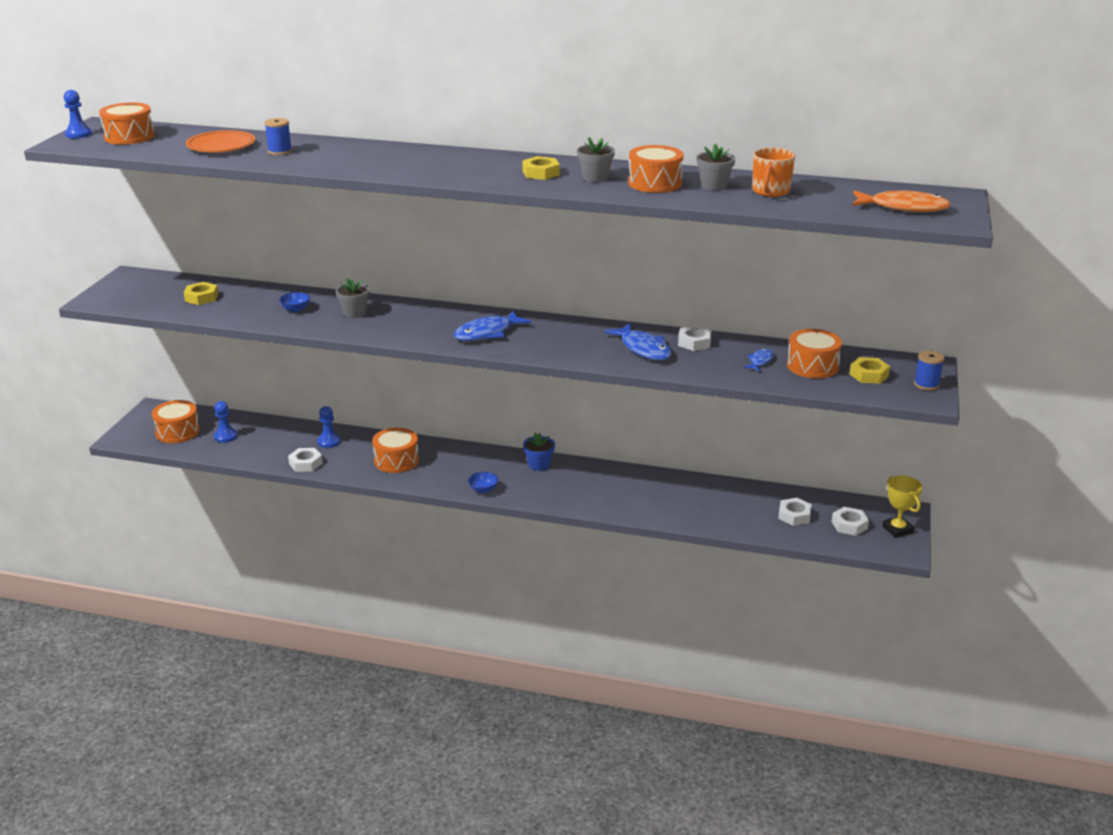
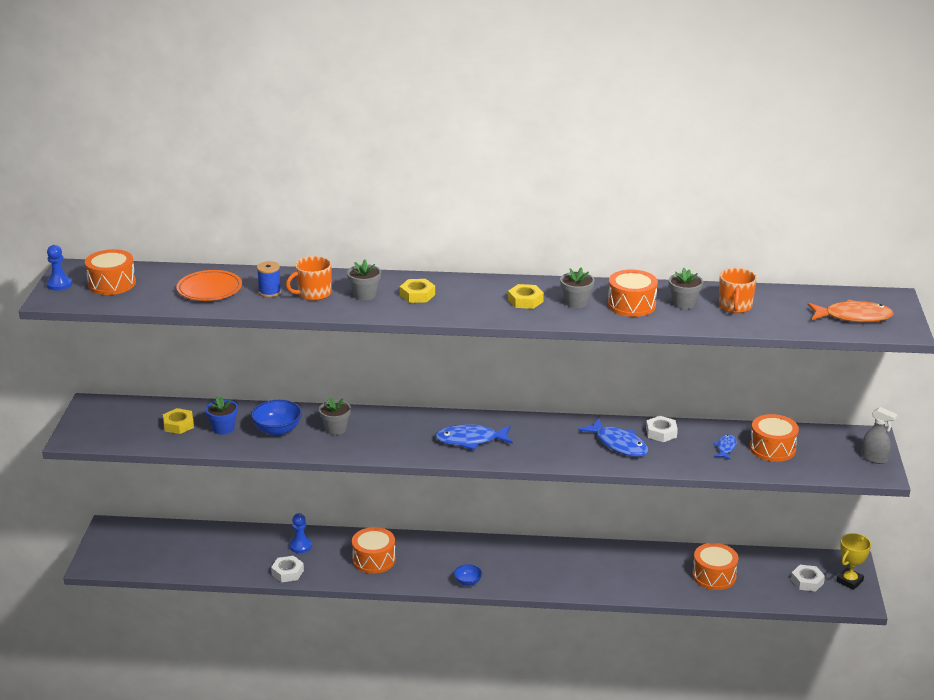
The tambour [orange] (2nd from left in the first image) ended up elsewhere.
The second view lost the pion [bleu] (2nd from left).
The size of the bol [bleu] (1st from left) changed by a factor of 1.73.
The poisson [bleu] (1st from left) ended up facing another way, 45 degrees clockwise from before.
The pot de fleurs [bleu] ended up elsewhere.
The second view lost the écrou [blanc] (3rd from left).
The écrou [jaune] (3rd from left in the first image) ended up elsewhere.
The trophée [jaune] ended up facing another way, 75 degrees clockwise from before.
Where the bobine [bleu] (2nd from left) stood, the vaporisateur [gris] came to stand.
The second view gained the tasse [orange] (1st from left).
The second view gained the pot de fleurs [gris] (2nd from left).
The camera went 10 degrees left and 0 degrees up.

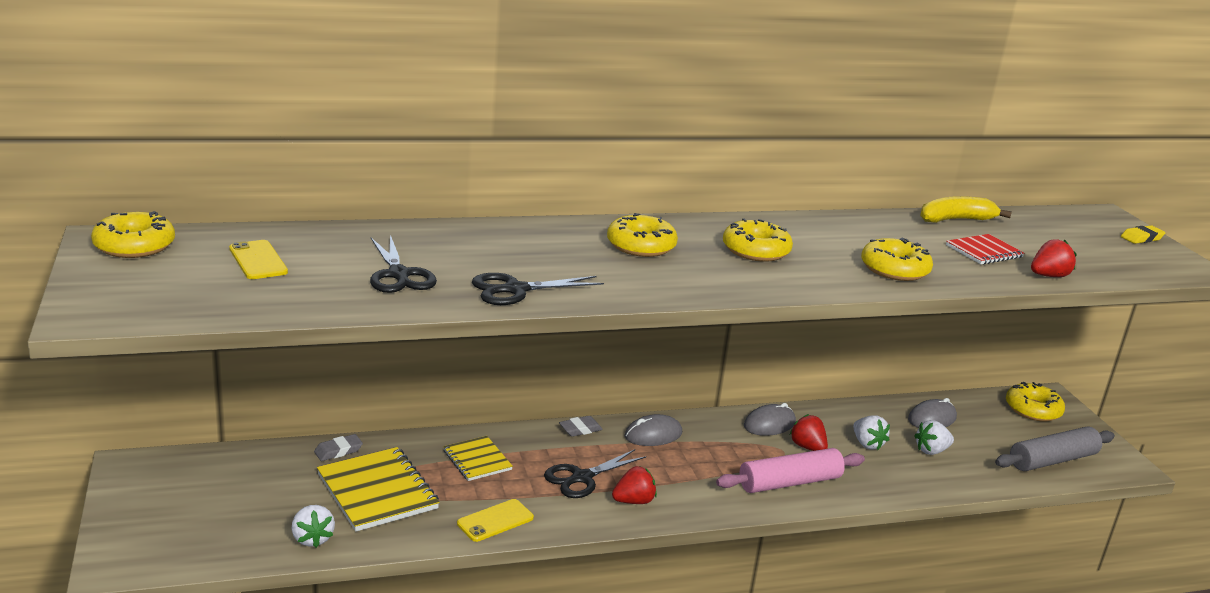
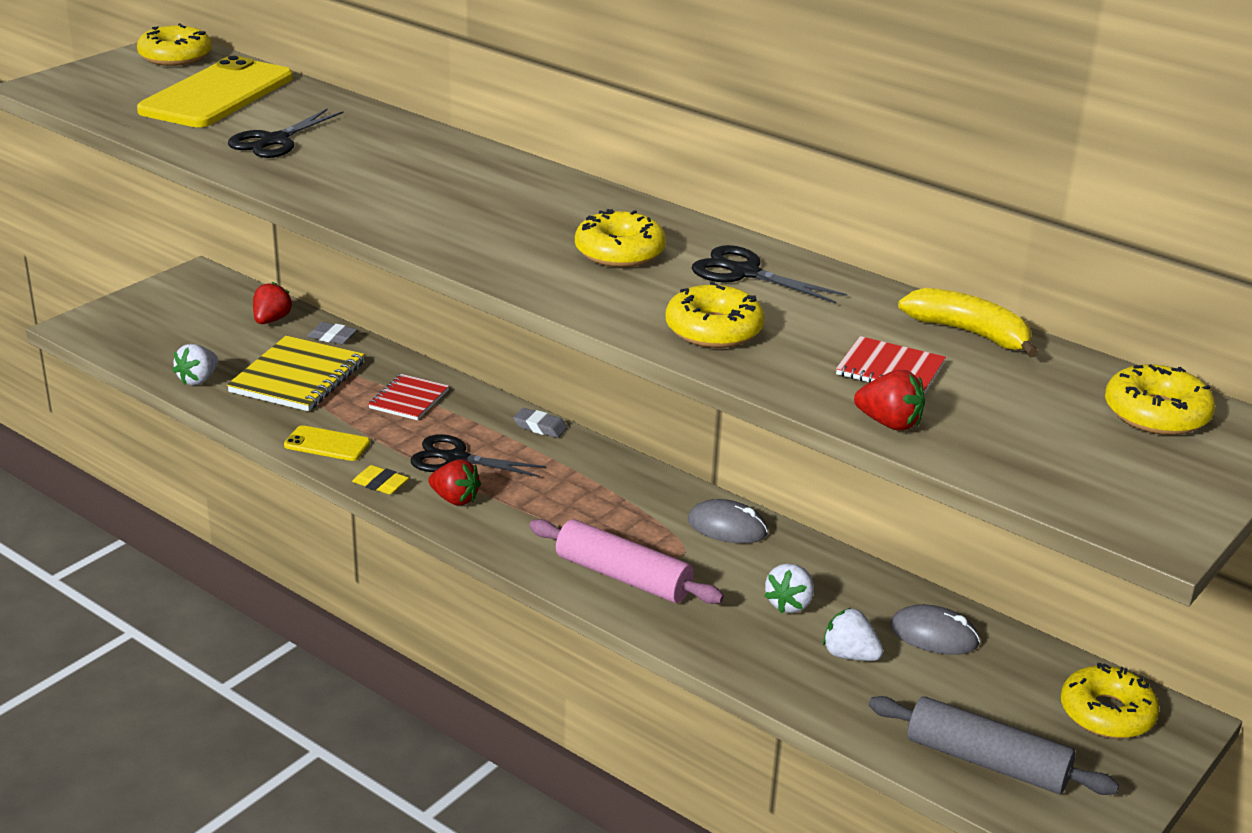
The size of the téléphone [jaune] (1st from left) changed by a factor of 2.09.
What was the carnet [jaune] (2nd from left) turned into the carnet [rouge] (1st from left).
The ciseaux [noir] (2nd from left in the first image) ended up elsewhere.
The beignet [jaune] (2nd from left in the first image) ended up elsewhere.
The second view lost the souris [gris] (1st from left).
The fraise [rouge] (2nd from left in the first image) ended up elsewhere.
The gomme [jaune] ended up elsewhere.
The camera went 55 degrees right and 5 degrees up.

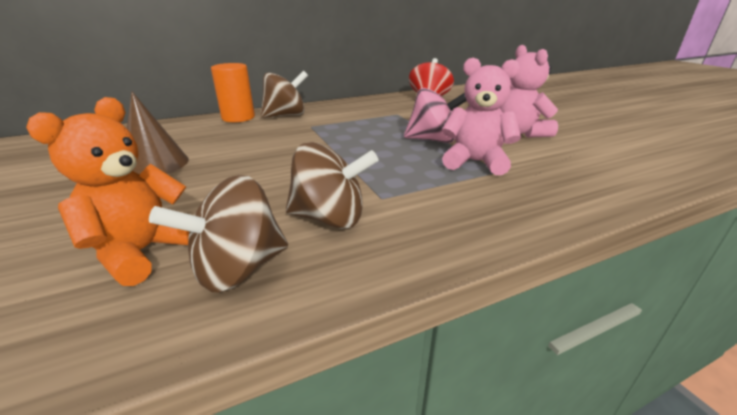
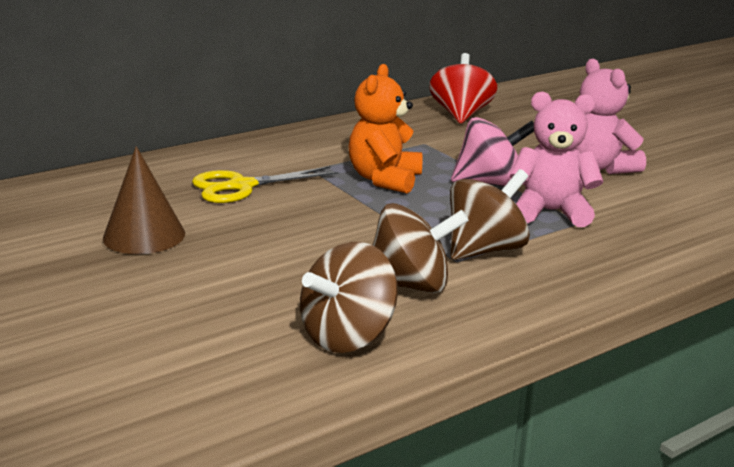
The ours en peluche [orange] ended up elsewhere.
The second view lost the cylindre [orange].
The toupie [marron] (2nd from left in the first image) ended up elsewhere.
The second view gained the ciseaux [jaune].
The camera went 10 degrees left and 5 degrees down.

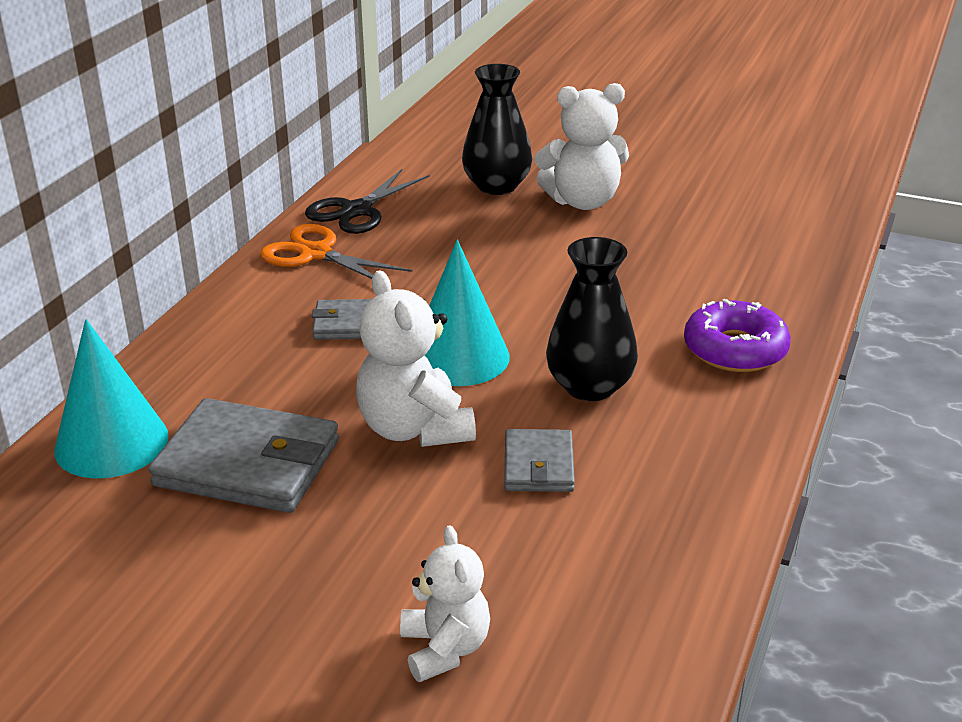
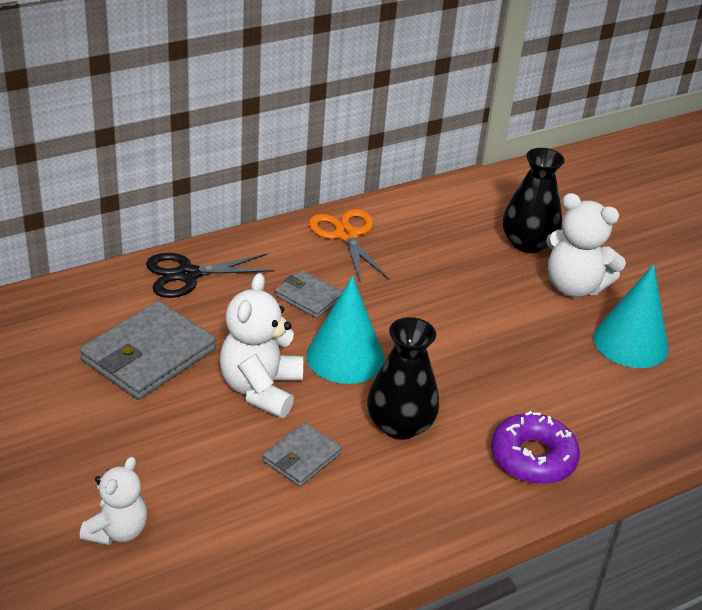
The cône [turquoise] (1st from left in the first image) ended up elsewhere.
The portefeuille [gris] (1st from left) ended up facing another way, 75 degrees clockwise from before.
The ciseaux [noir] ended up elsewhere.
The camera went 35 degrees right and 5 degrees up.

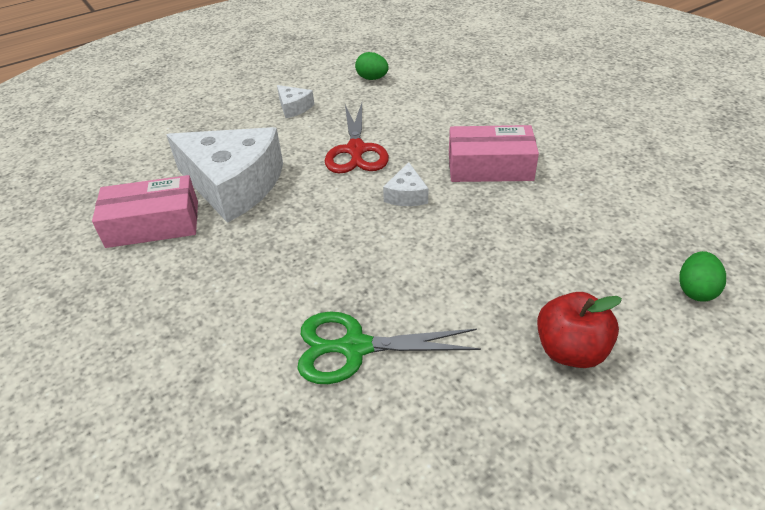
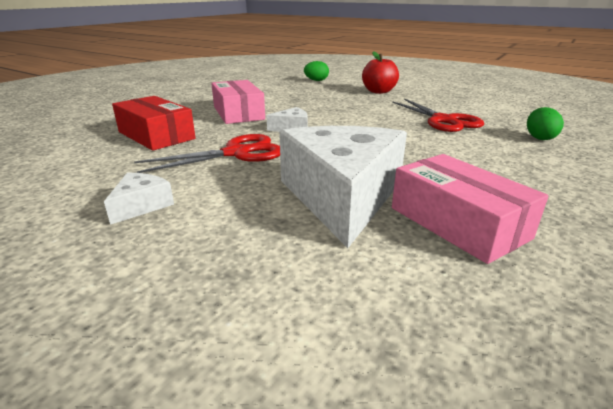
What was the ciseaux [vert] turned into the ciseaux [rouge] (2nd from left).
The œuf [vert] (1st from left in the first image) ended up elsewhere.
The second view gained the boîte [rouge].
The camera went 115 degrees left and 15 degrees down.

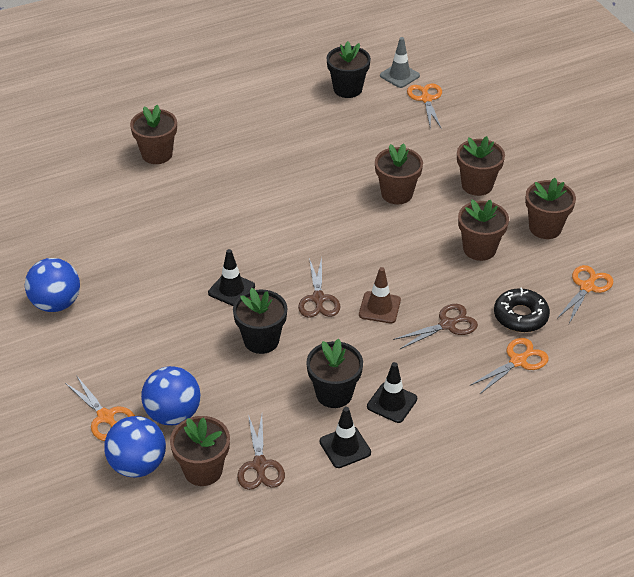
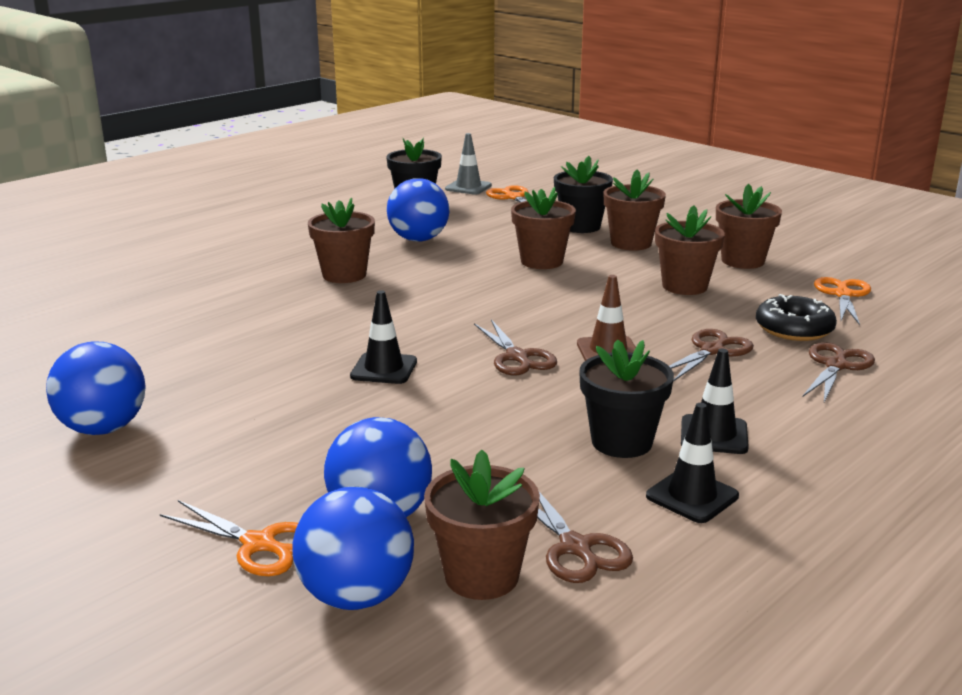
The pot de fleurs [marron] (1st from left) ended up elsewhere.
The pot de fleurs [noir] (1st from left in the first image) ended up elsewhere.
What was the ciseaux [orange] (3rd from left) turned into the ciseaux [marron] (4th from left).
The second view gained the balle [bleu] (4th from left).
The camera went 20 degrees left and 20 degrees down.

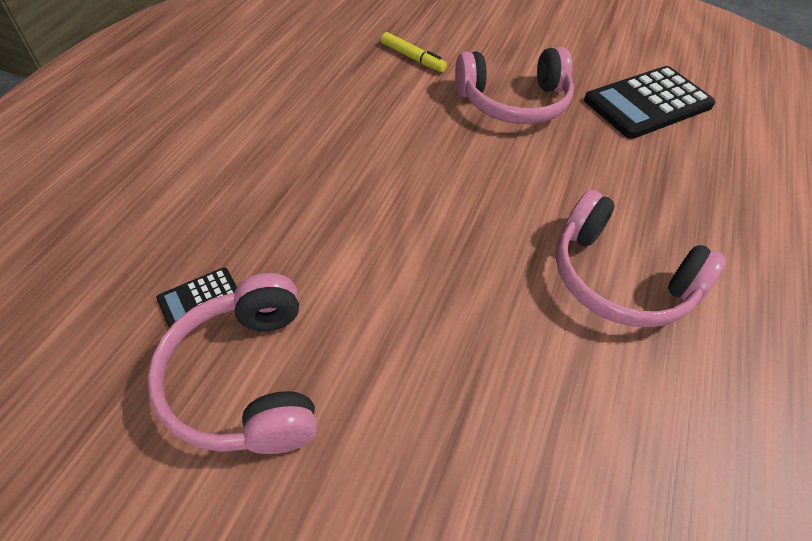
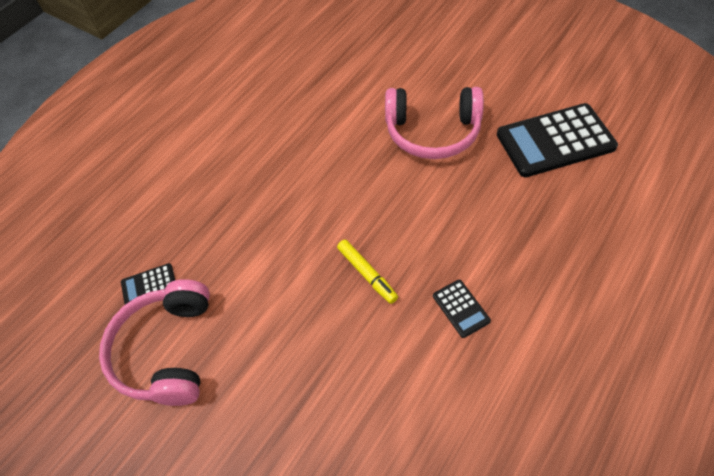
The feutre [jaune] ended up elsewhere.
Where the casque audio [rose] (3rd from left) stood, the calculatrice [noir] (2nd from left) came to stand.
The camera went 20 degrees right and 5 degrees up.

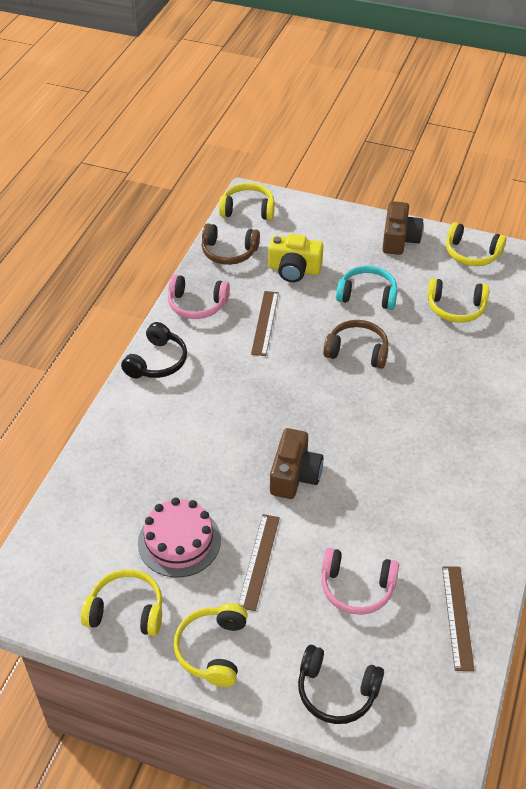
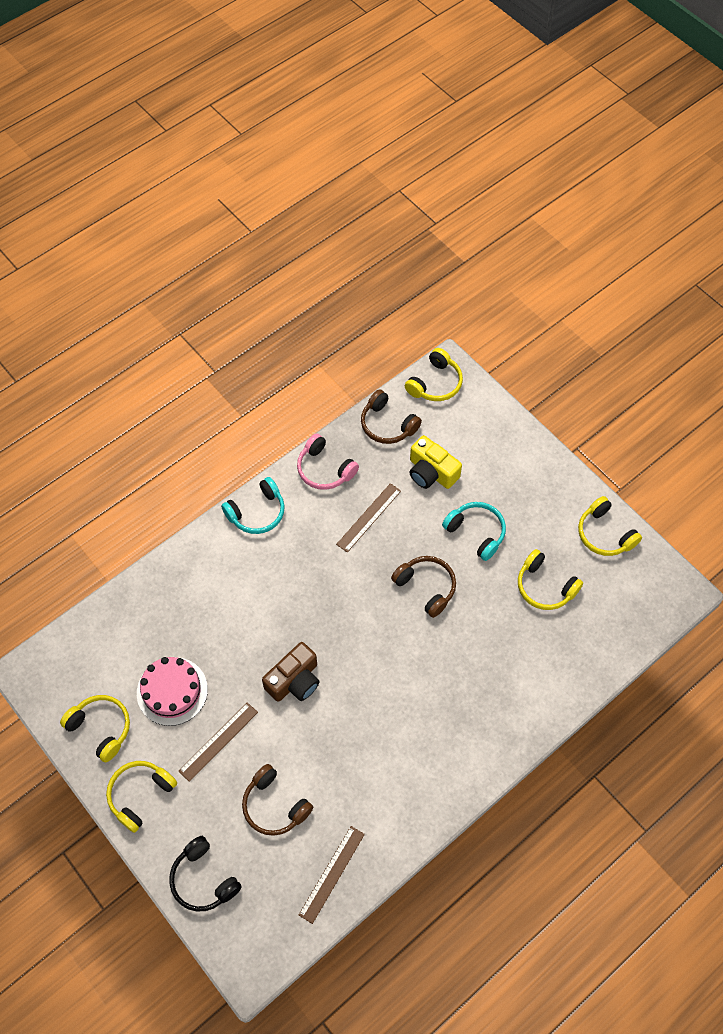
What was the casque audio [noir] (1st from left) turned into the casque audio [turquoise] (1st from left).
The casque audio [jaune] (3rd from left) ended up facing another way, 90 degrees clockwise from before.
What was the casque audio [rose] (2nd from left) turned into the casque audio [marron] (1st from left).
The second view lost the appareil photo [marron] (2nd from left).
The camera went 30 degrees right and 15 degrees up.

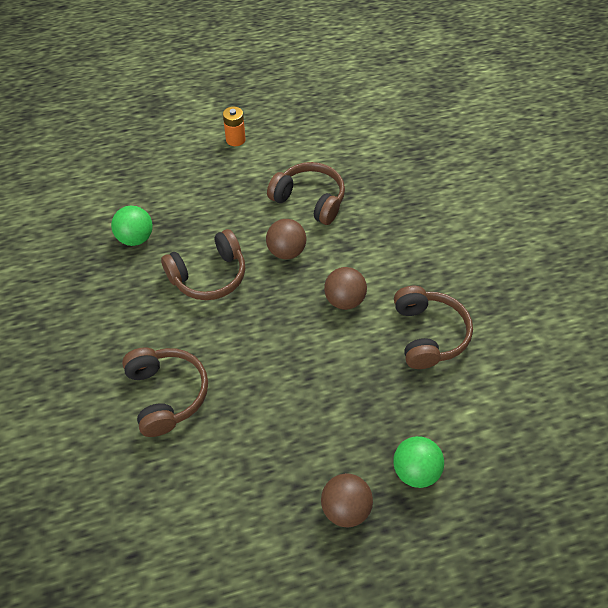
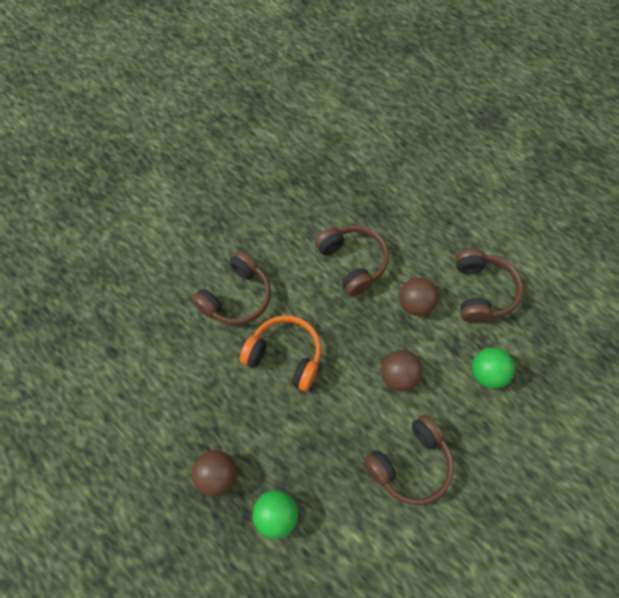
The balle [vert] (1st from left in the first image) ended up elsewhere.
The casque audio [marron] (2nd from left) ended up facing another way, 150 degrees counterclockwise from before.
The second view lost the pile [orange].
The second view gained the casque audio [orange].
The camera went 60 degrees right and 10 degrees up.

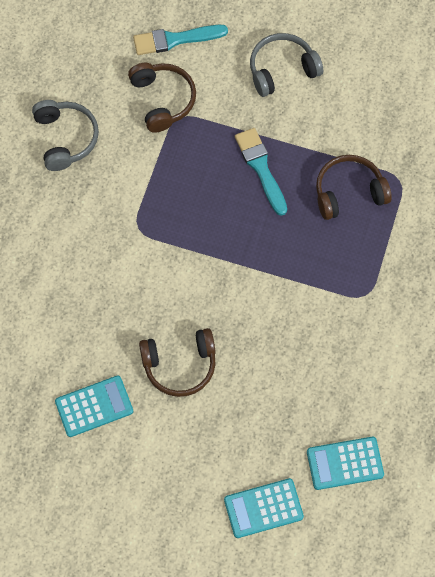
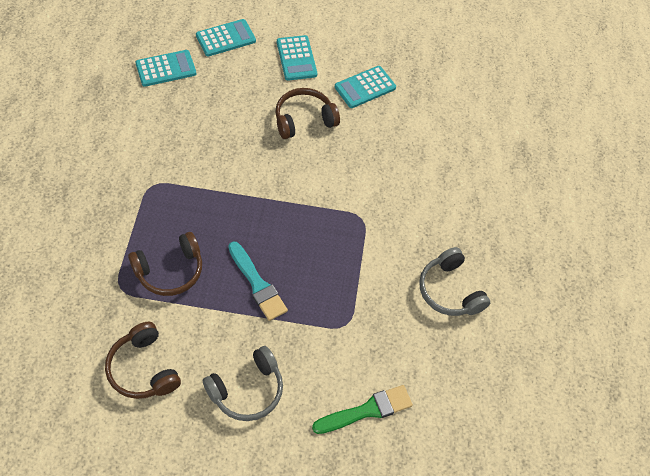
The casque audio [marron] (1st from left) ended up elsewhere.
What was the pinceau [turquoise] (1st from left) turned into the pinceau [vert].
The second view gained the calculatrice [turquoise] (3rd from left).
The camera went 165 degrees right and 10 degrees down.

